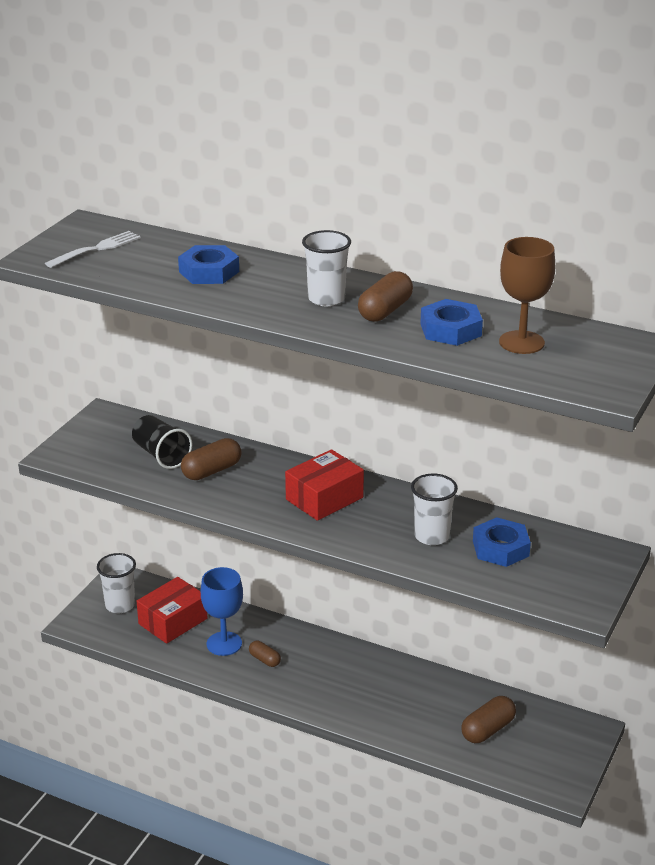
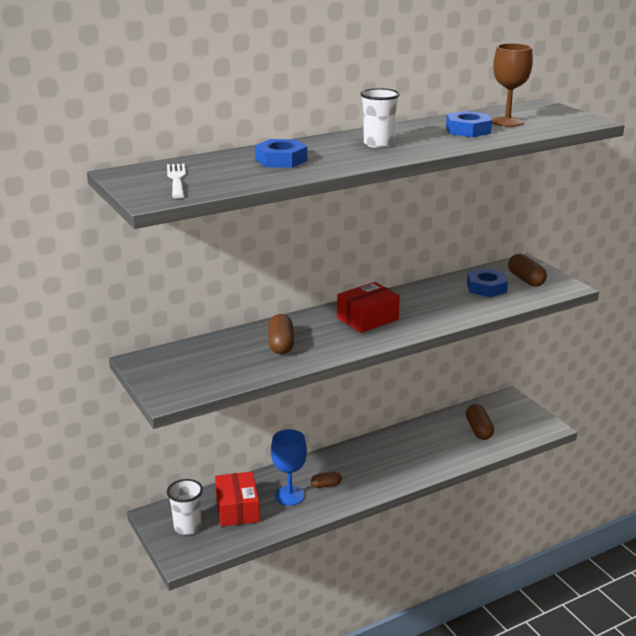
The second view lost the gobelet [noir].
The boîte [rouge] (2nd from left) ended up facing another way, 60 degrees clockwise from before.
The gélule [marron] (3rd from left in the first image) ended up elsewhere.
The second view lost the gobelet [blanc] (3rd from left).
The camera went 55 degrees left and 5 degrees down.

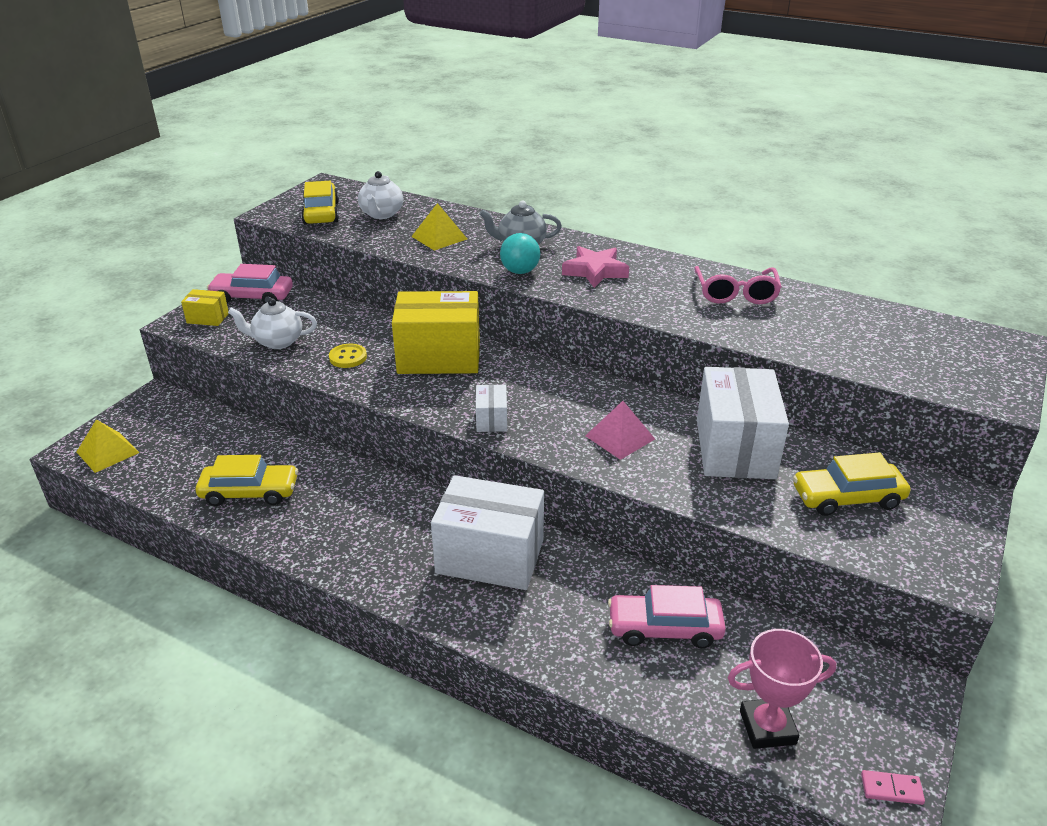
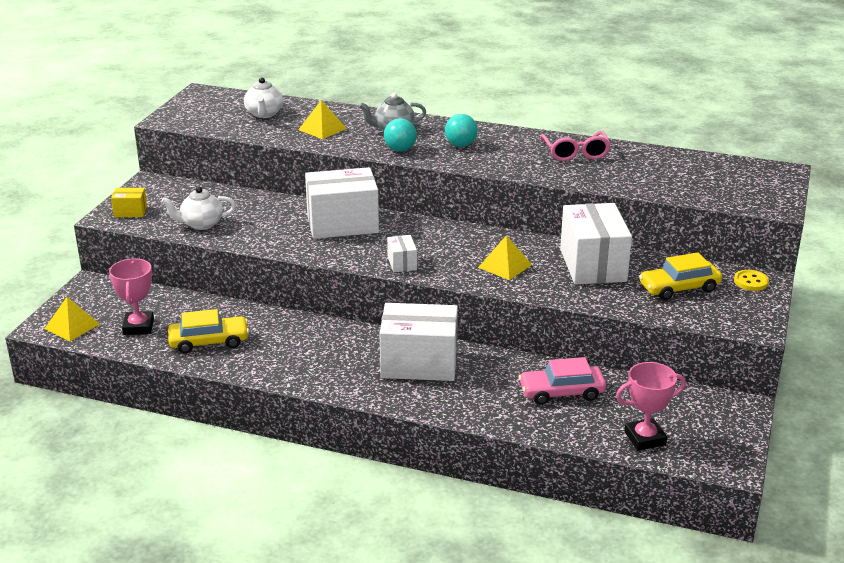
The second view lost the voiture [rose] (1st from left).
The second view lost the voiture [jaune] (2nd from left).
The bouton [jaune] ended up elsewhere.
What was the boîte [jaune] (2nd from left) turned into the boîte [blanc] (1st from left).
Where the étoile [rose] stood, the balle [turquoise] (2nd from left) came to stand.
What was the pyramide [rose] turned into the pyramide [jaune] (3rd from left).
The second view lost the domino [rose].
The second view gained the trophée [rose] (1st from left).
The camera went 10 degrees left and 5 degrees down.

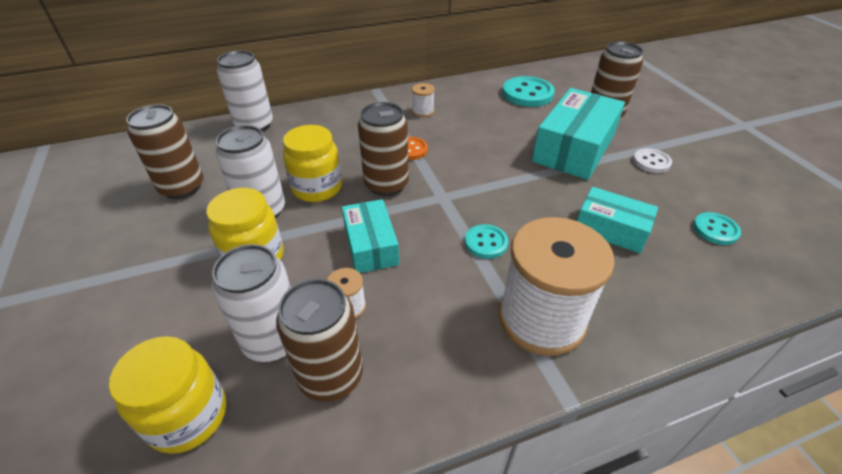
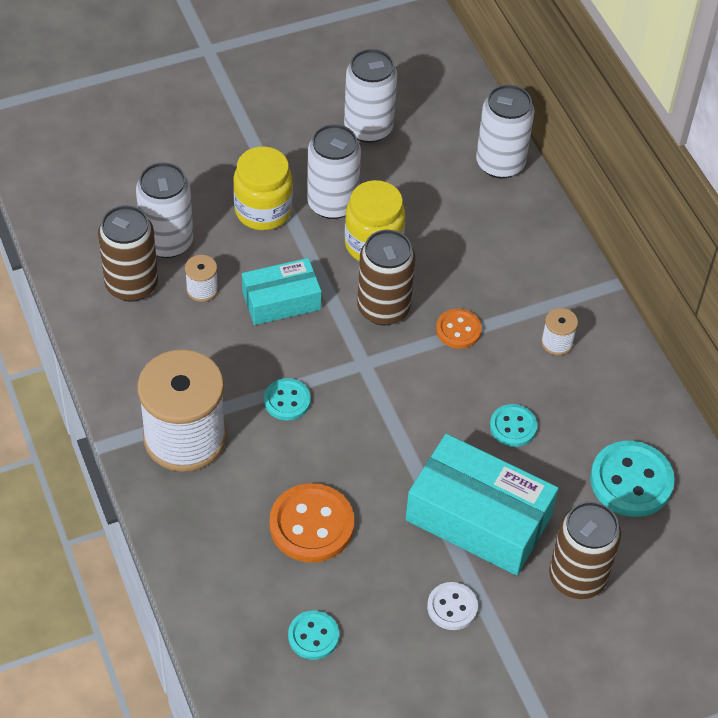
The second view lost the bocal [jaune] (1st from left).
What was the canette [marron] (1st from left) turned into the canette [blanc] (3rd from left).
Where the boîte [turquoise] (3rd from left) stood, the bouton [orange] (1st from left) came to stand.
The second view gained the bouton [turquoise] (3rd from left).
The camera went 85 degrees right and 10 degrees up.

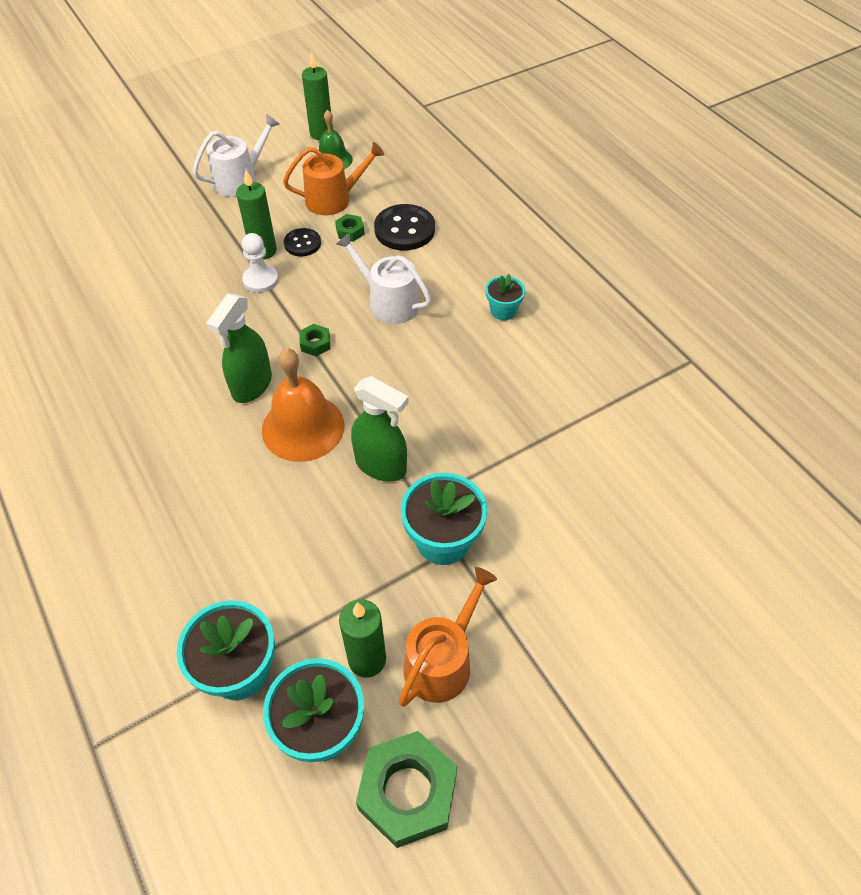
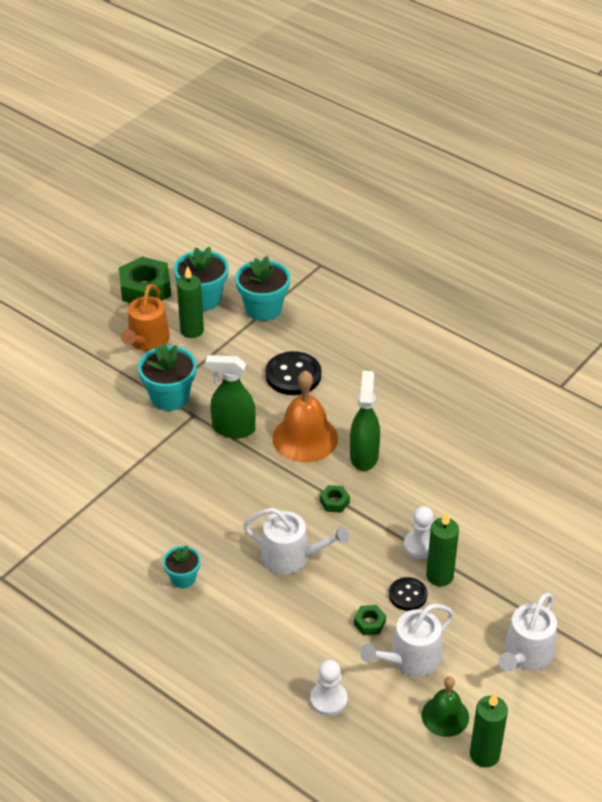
What was the arrosoir [orange] (1st from left) turned into the arrosoir [blanc] (2nd from left).
The bouton [noir] (2nd from left in the first image) ended up elsewhere.
The second view gained the pion [blanc] (1st from left).
The camera went 160 degrees right and 10 degrees down.

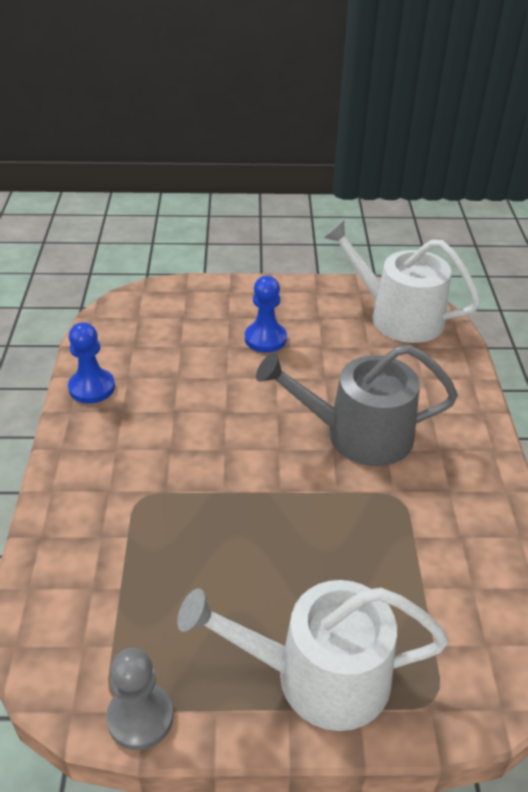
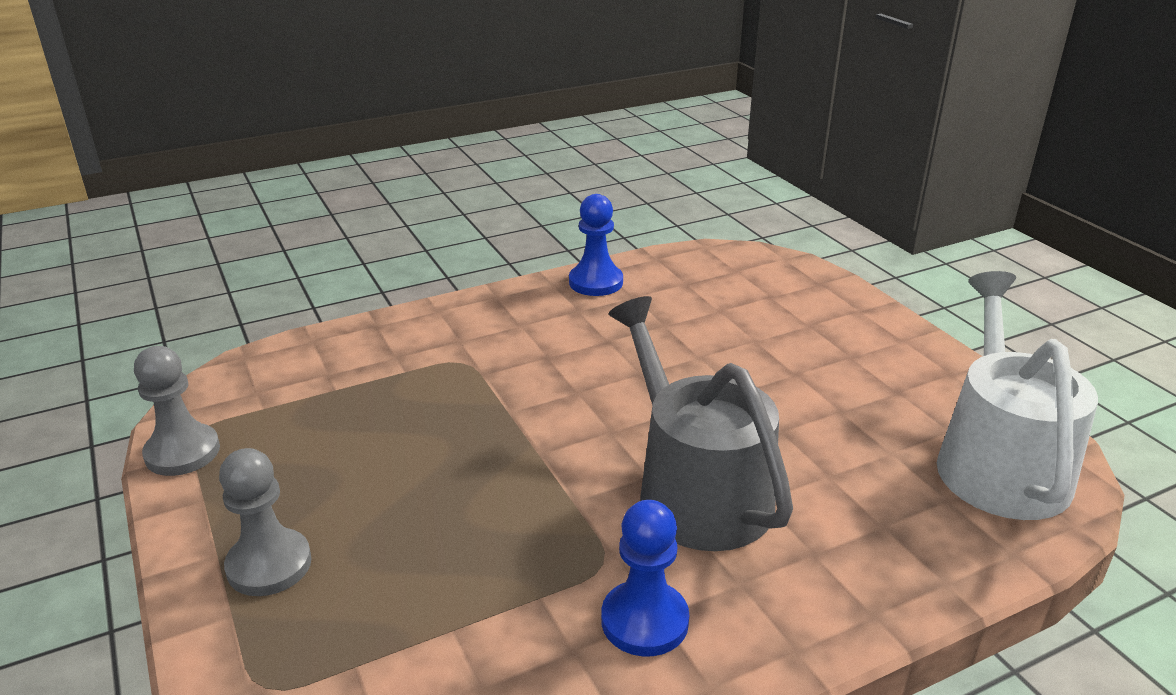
Where the arrosoir [blanc] (1st from left) stood, the pion [gris] (2nd from left) came to stand.
The pion [bleu] (2nd from left) ended up elsewhere.
The camera went 65 degrees right and 10 degrees down.

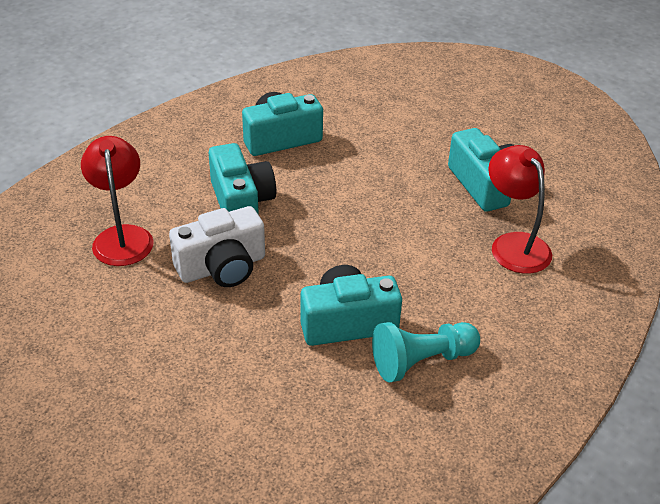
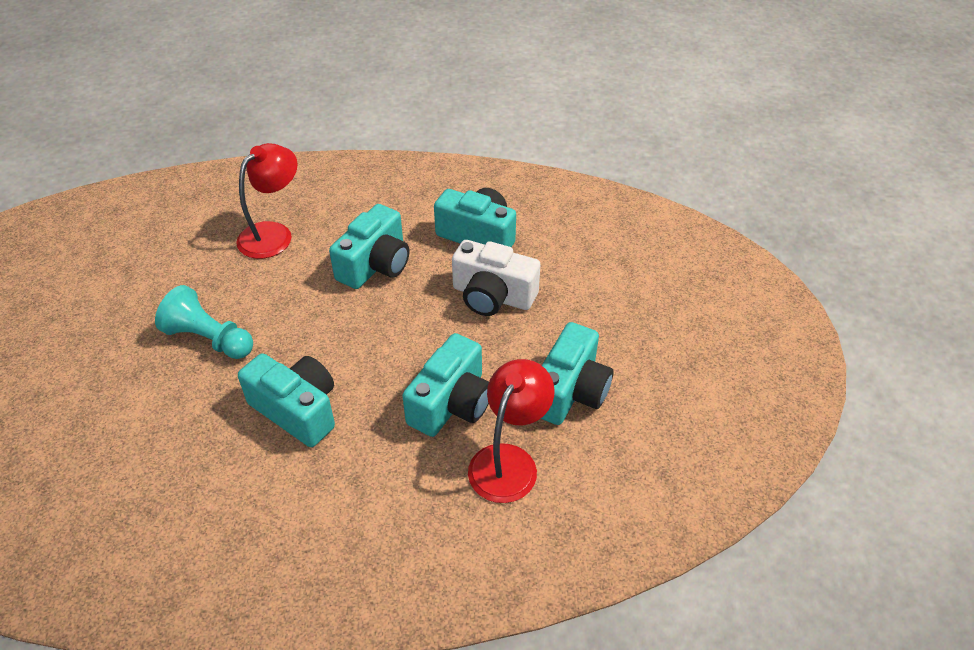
The appareil photo [blanc] ended up elsewhere.
The pion [turquoise] ended up elsewhere.
The second view gained the appareil photo [turquoise] (3rd from left).
The camera went 50 degrees right and 5 degrees up.

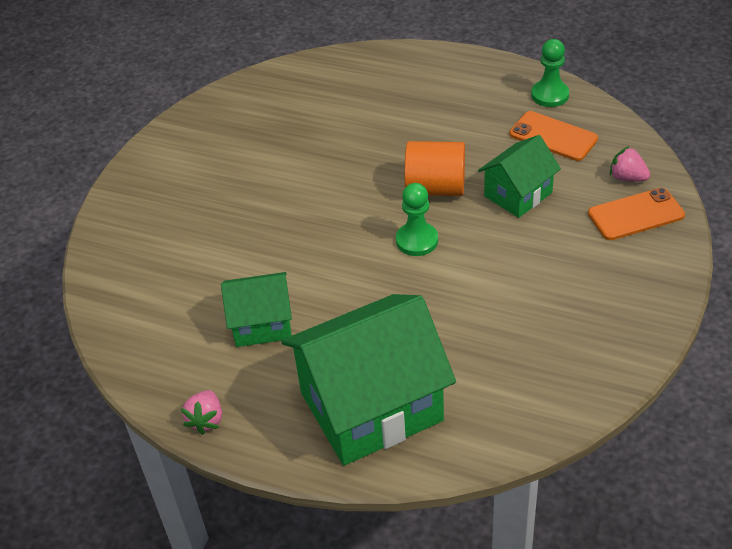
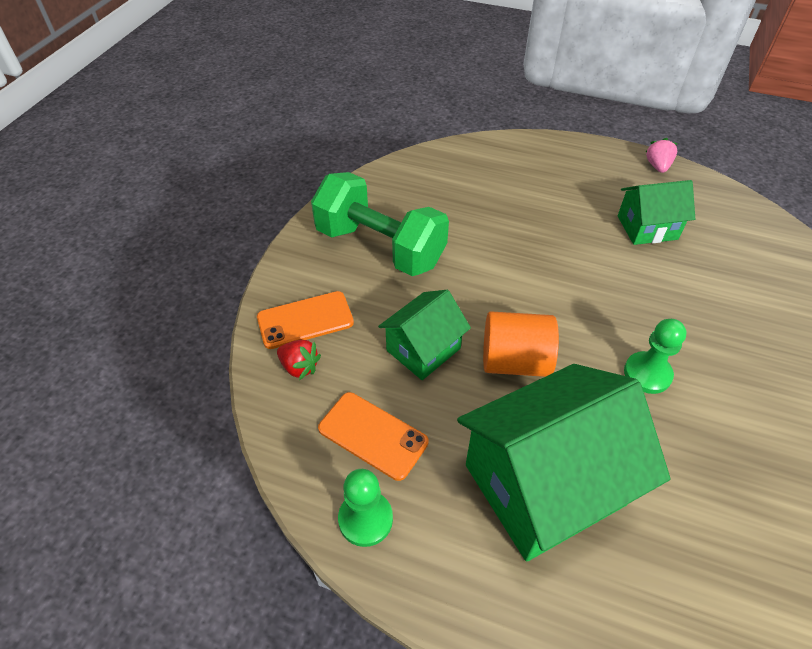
The maison [vert] (2nd from left) ended up elsewhere.
The pion [vert] (1st from left in the first image) ended up elsewhere.
What was the fraise [rose] (2nd from left) turned into the fraise [rouge].
The second view gained the haltère [vert].
The camera went 175 degrees right and 5 degrees up.

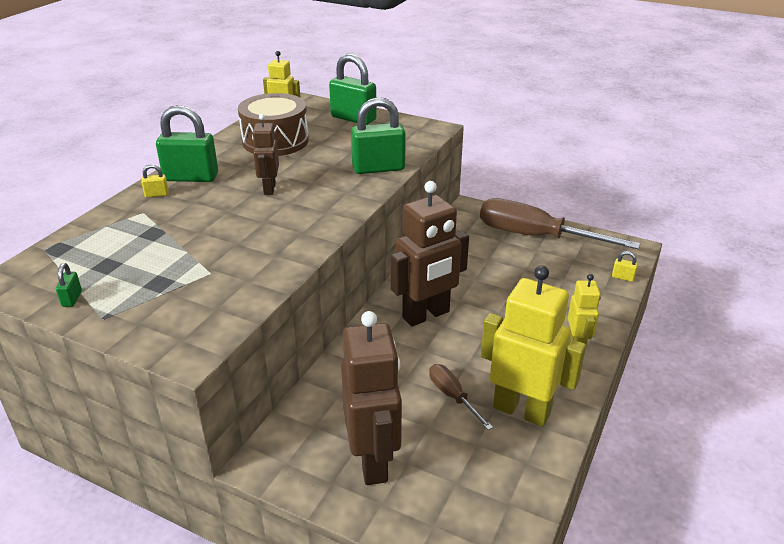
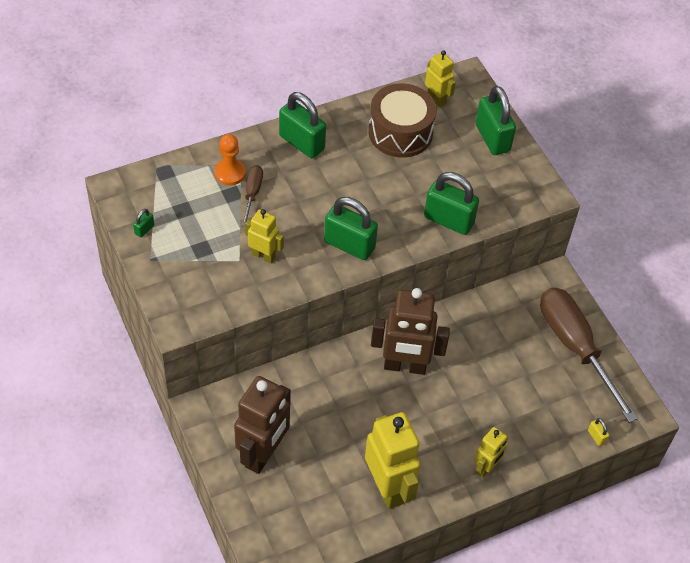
The second view lost the cadenas [jaune] (1st from left).
The second view lost the robot [marron] (1st from left).
The tournevis [marron] (1st from left) ended up elsewhere.
The second view gained the pion [orange].
The second view gained the robot [jaune] (1st from left).
The second view gained the cadenas [vert] (3rd from left).
The camera went 35 degrees right and 20 degrees up.

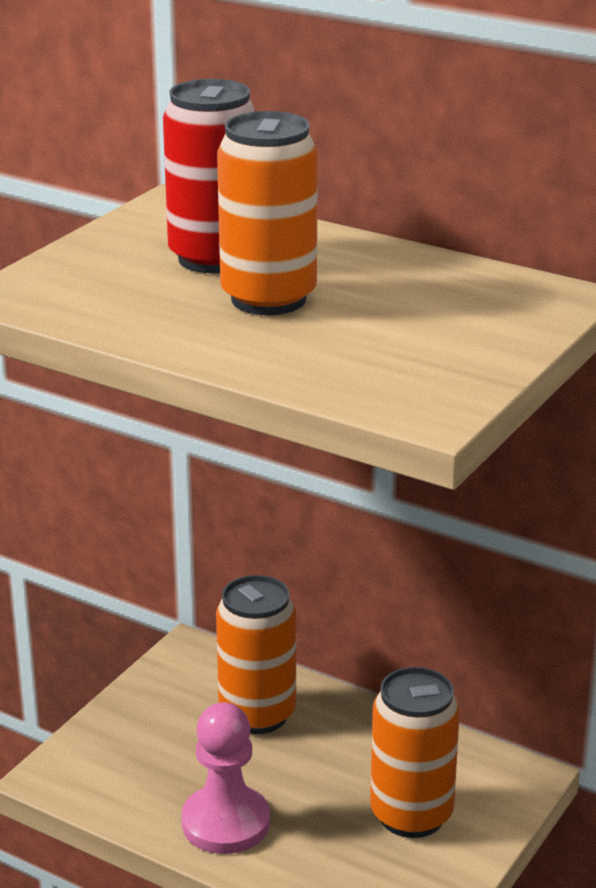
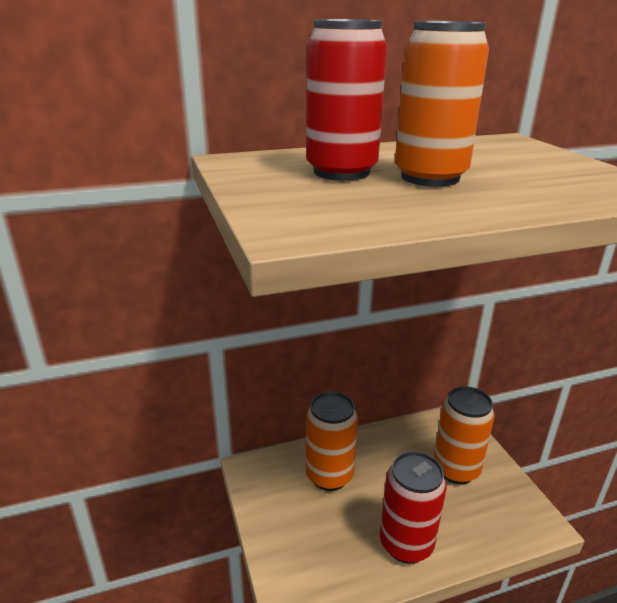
Where the pion [rose] stood, the canette [rouge] (2nd from left) came to stand.
The camera went 50 degrees left and 0 degrees up.

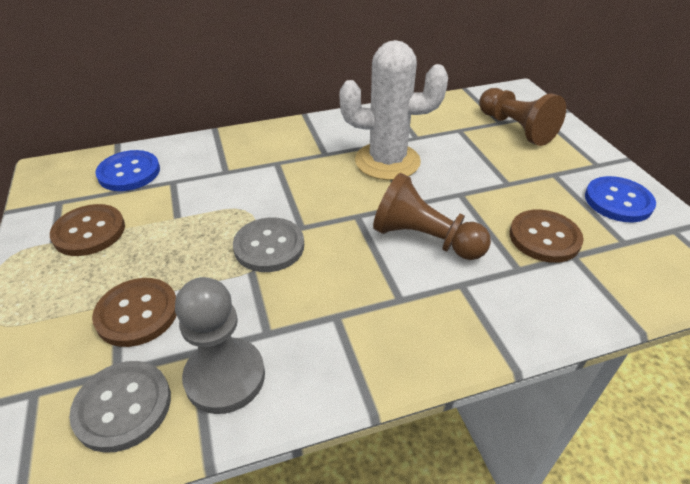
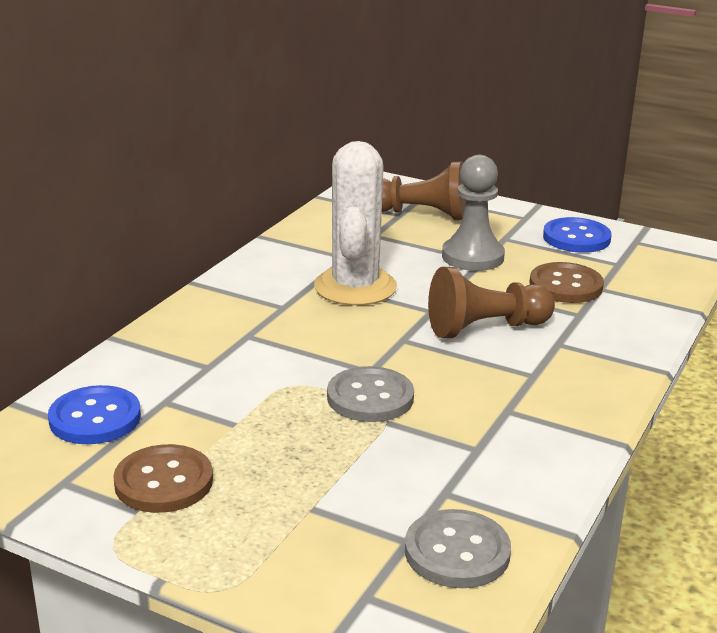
The second view lost the bouton [marron] (2nd from left).
The pion [gris] ended up elsewhere.
The cactus [blanc] ended up facing another way, 45 degrees counterclockwise from before.
The camera went 45 degrees left and 15 degrees down.

